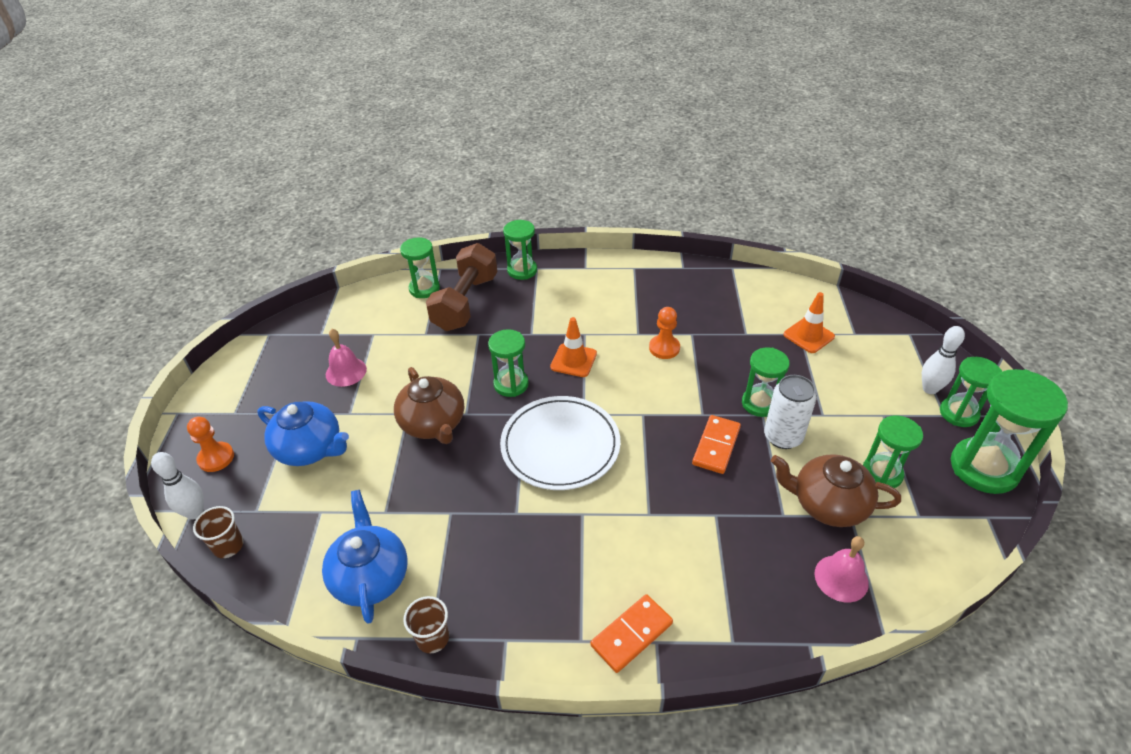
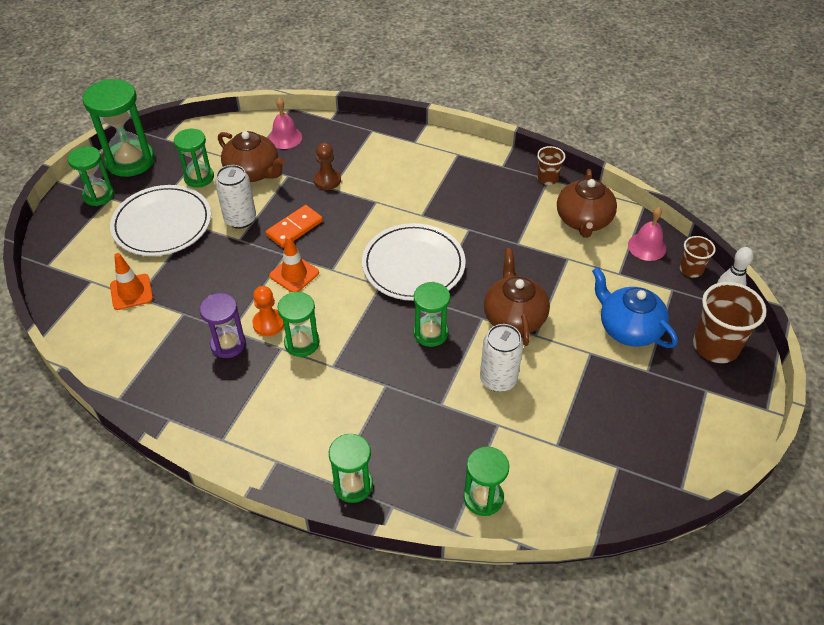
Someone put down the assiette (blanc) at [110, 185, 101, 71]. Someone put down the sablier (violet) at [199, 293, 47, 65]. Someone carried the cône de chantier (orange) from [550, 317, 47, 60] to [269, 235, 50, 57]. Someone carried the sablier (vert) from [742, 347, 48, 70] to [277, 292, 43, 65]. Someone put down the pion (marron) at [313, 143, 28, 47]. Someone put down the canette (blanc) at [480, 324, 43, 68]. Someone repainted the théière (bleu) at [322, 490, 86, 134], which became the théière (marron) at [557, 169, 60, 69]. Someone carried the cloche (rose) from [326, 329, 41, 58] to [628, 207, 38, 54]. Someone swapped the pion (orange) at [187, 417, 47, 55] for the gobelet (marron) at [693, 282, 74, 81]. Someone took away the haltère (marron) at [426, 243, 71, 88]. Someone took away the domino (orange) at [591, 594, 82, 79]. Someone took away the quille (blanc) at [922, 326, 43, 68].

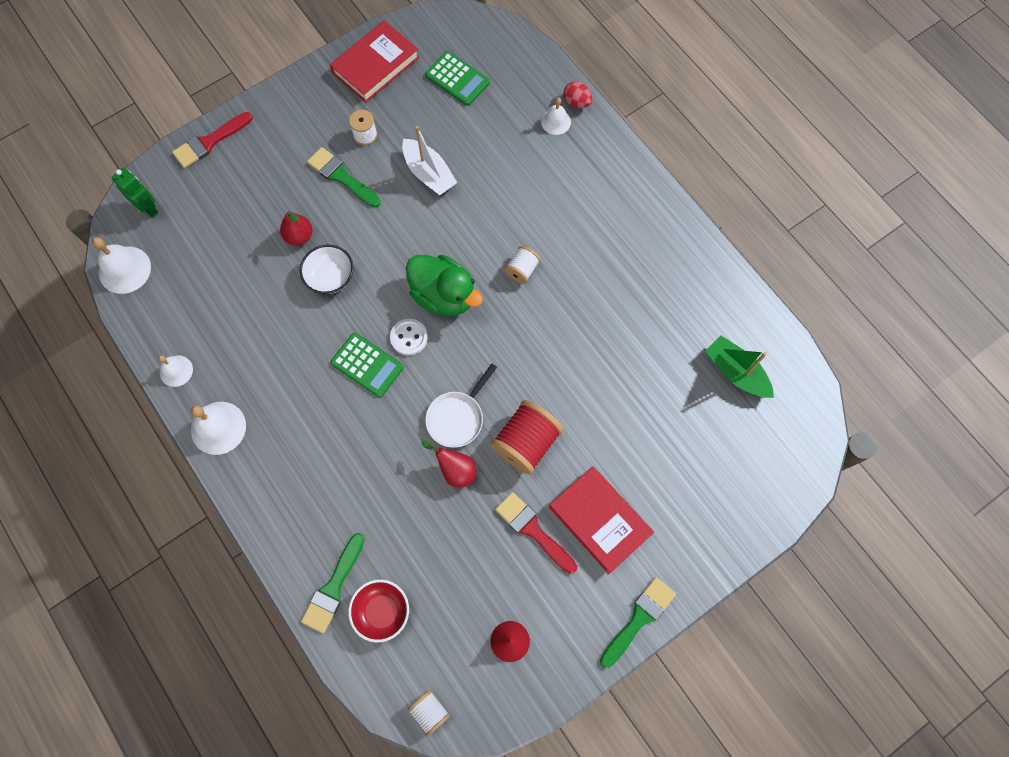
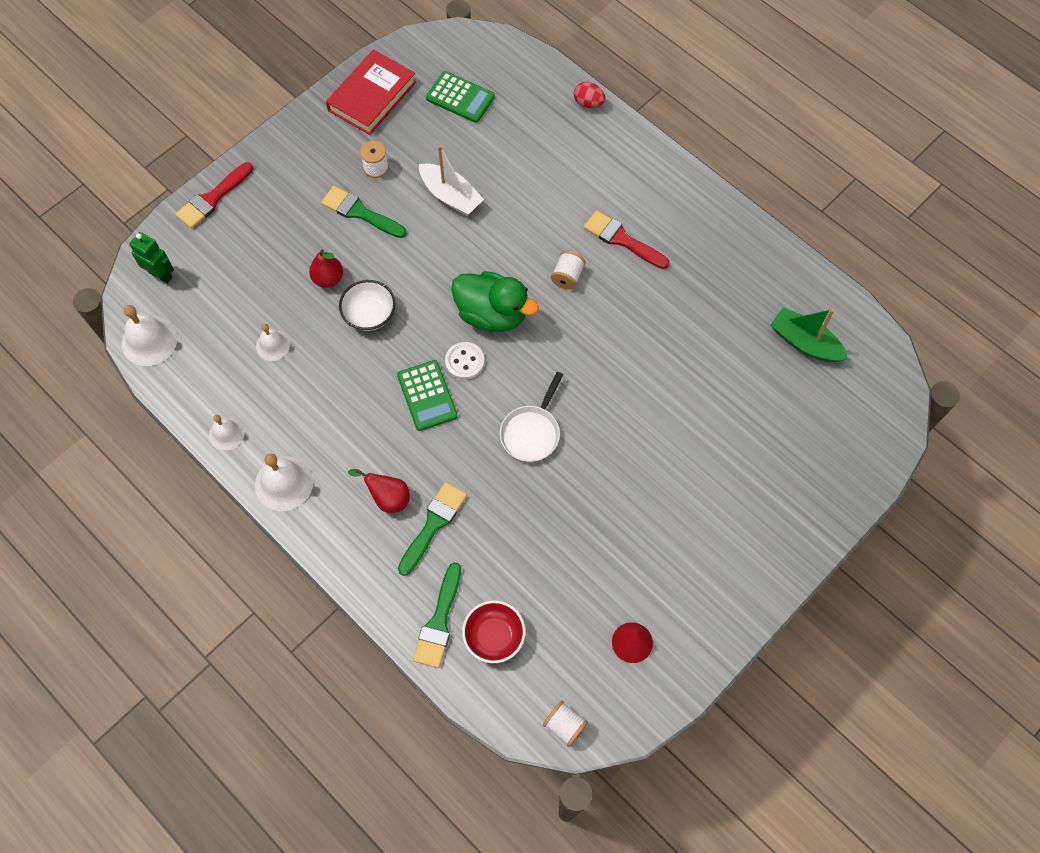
Someone carried the cloche (blanc) from [541, 97, 30, 38] to [256, 324, 34, 37]. Someone carried the poire (rouge) from [422, 440, 54, 47] to [348, 469, 62, 44]. Someone rotated the calculatrice (vert) at [330, 333, 74, 64] by 45 degrees clockwise. Someone carried the pinceau (vert) from [600, 577, 76, 91] to [398, 482, 69, 94]. Someone carried the pinceau (rouge) from [495, 492, 82, 82] to [584, 210, 86, 59]. Someone took away the bobine (rouge) at [490, 400, 74, 75]. Someone took away the livre (rouge) at [549, 466, 105, 108].

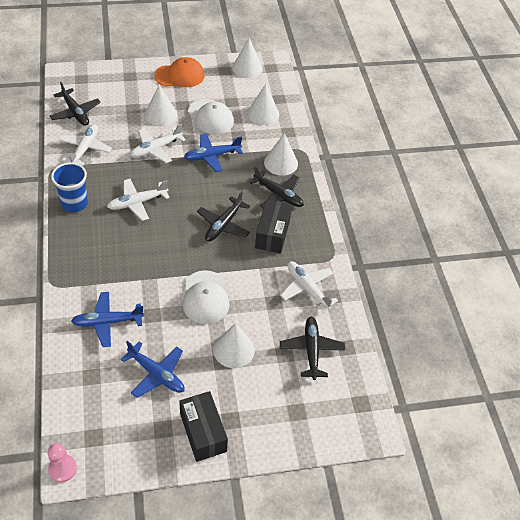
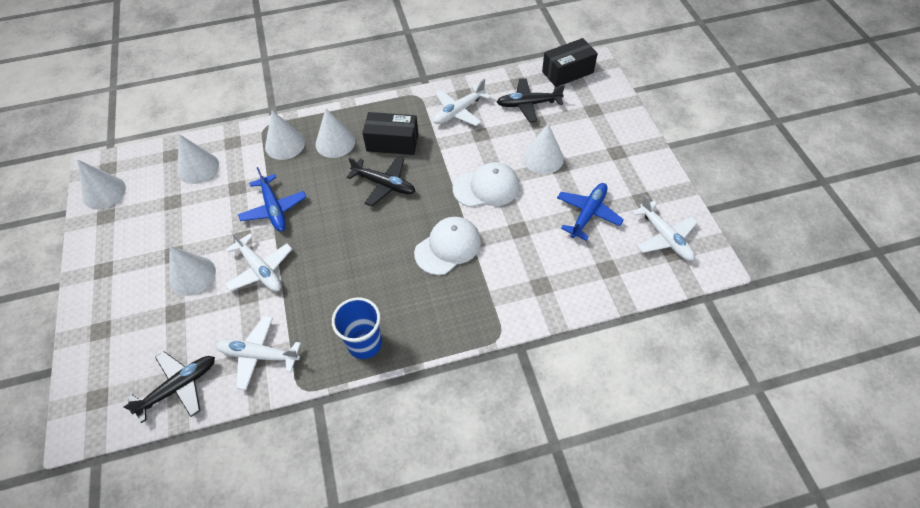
Someone swapped the avion (noir) at [249, 166, 55, 42] for the cône (blanc) at [316, 108, 39, 50]. Someone carried the casquette (blanc) from [188, 99, 46, 35] to [414, 217, 67, 58]. Someone carried the boîte (noir) from [179, 391, 49, 71] to [542, 38, 56, 49]. Someone carried the avion (blanc) from [107, 179, 63, 42] to [632, 195, 66, 66]. Someone took away the pion (rose) at [48, 443, 29, 40]. Someone took away the avion (bleu) at [71, 292, 73, 55]. Someone took away the casquette (orange) at [154, 57, 51, 30].

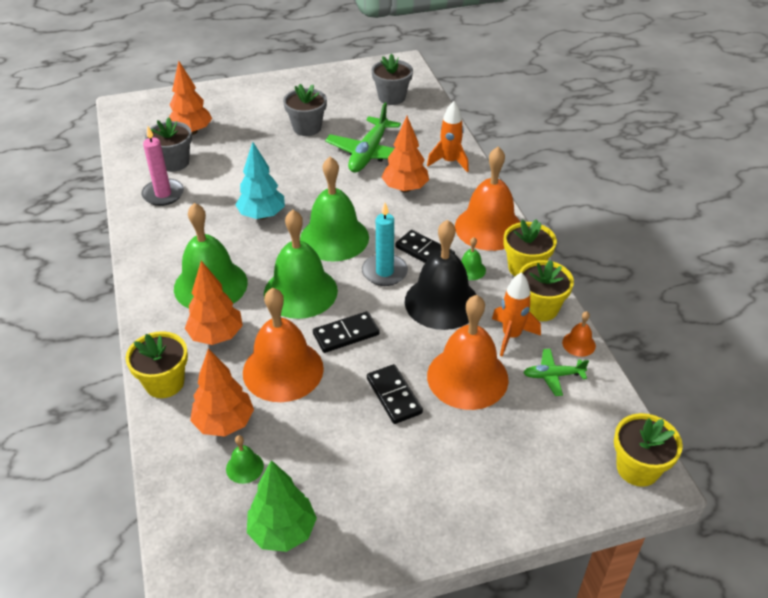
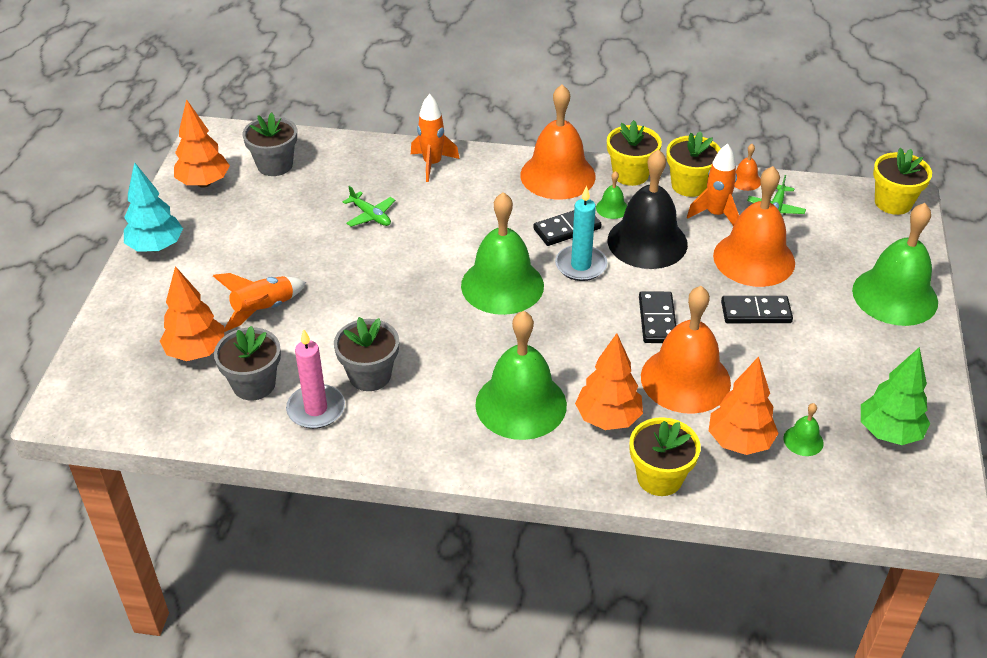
Someone carried the arbre (turquoise) from [235, 142, 50, 78] to [124, 162, 59, 90]. Someone carried the arbre (orange) from [381, 116, 48, 76] to [174, 99, 56, 89]. Someone put down the fusée (orange) at [213, 273, 93, 59]. Someone carried the pot de fleurs (gris) from [283, 84, 44, 52] to [334, 317, 65, 74]. Someone scaled the avion (vert) at [325, 103, 76, 70] by 0.52. Someone carried the cloche (vert) from [264, 210, 74, 109] to [852, 203, 86, 123].

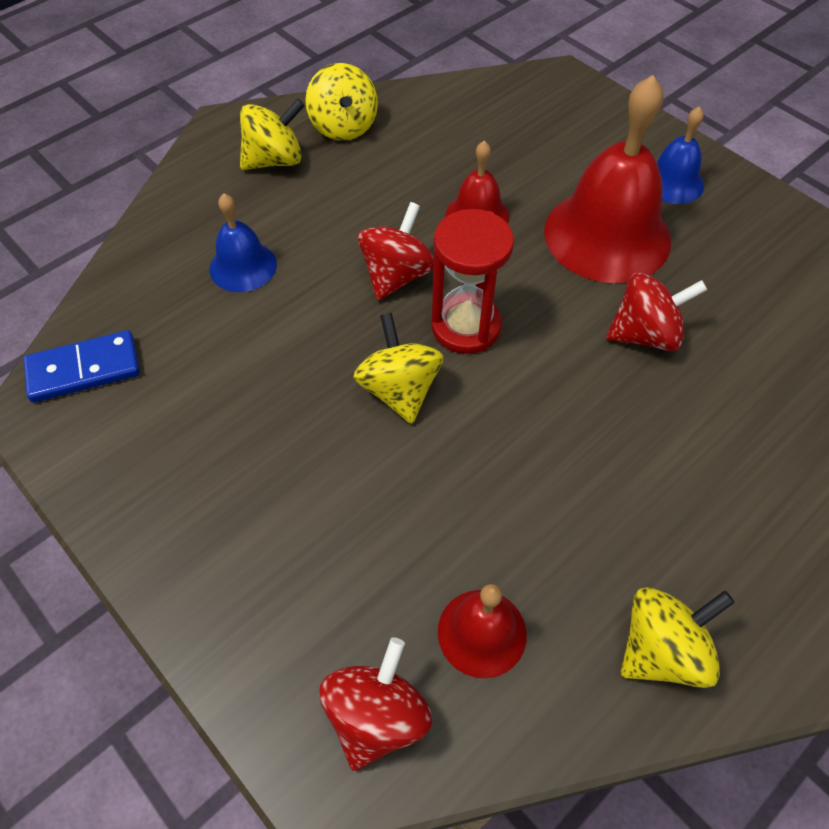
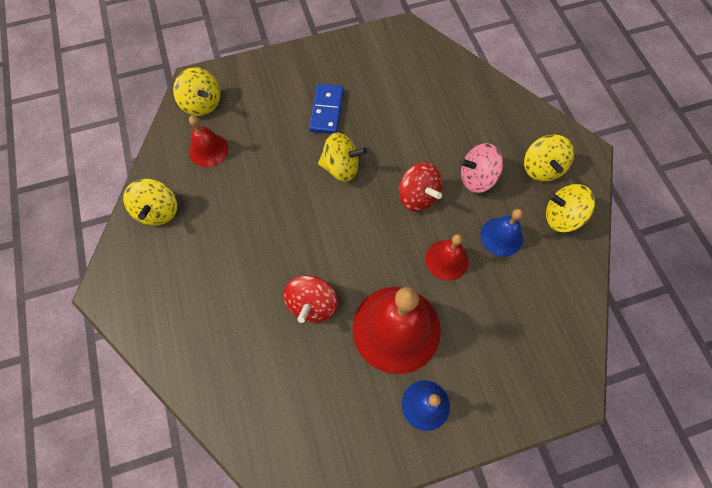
Someone repainted the toupie (rouge) at [320, 637, 112, 134], which became the toupie (jaune) at [173, 67, 48, 49]. Someone carried the domino (bleu) from [23, 330, 117, 73] to [309, 84, 35, 50]. Someone put down the toupie (rose) at [459, 143, 44, 50]. Someone carried the cloche (bleu) from [210, 193, 67, 99] to [480, 209, 43, 48]. Someone took away the sablier (rouge) at [431, 209, 83, 145].

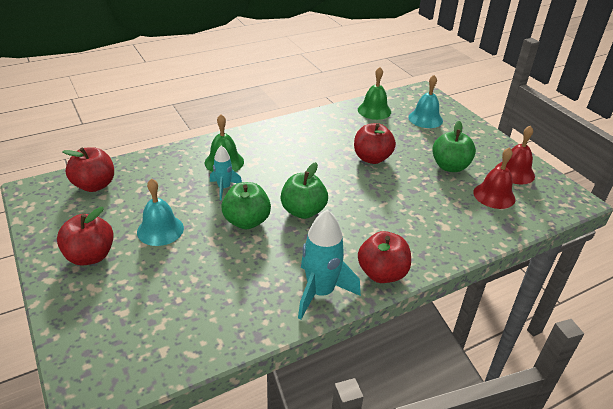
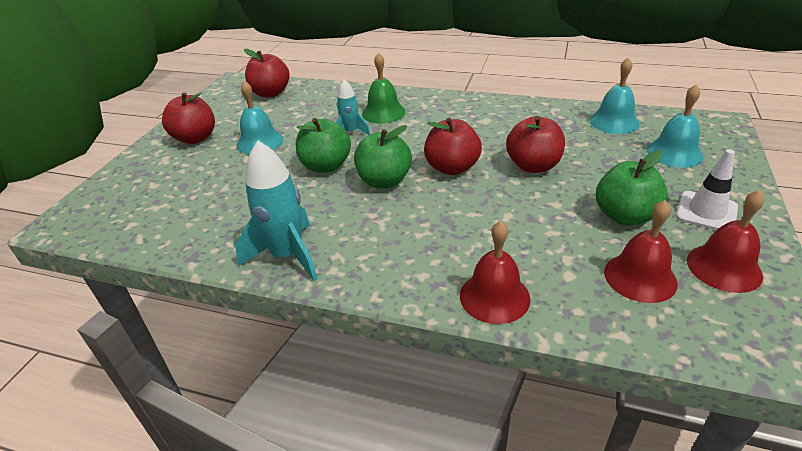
Someone carried the pomme (rouge) from [358, 231, 53, 52] to [424, 118, 58, 57]. Someone put down the cloche (rouge) at [460, 221, 70, 103]. Someone repainted the cloche (vert) at [358, 67, 33, 53], which became the cloche (turquoise) at [590, 57, 50, 77]. Someone put down the cône de chantier (blanc) at [676, 149, 62, 81].

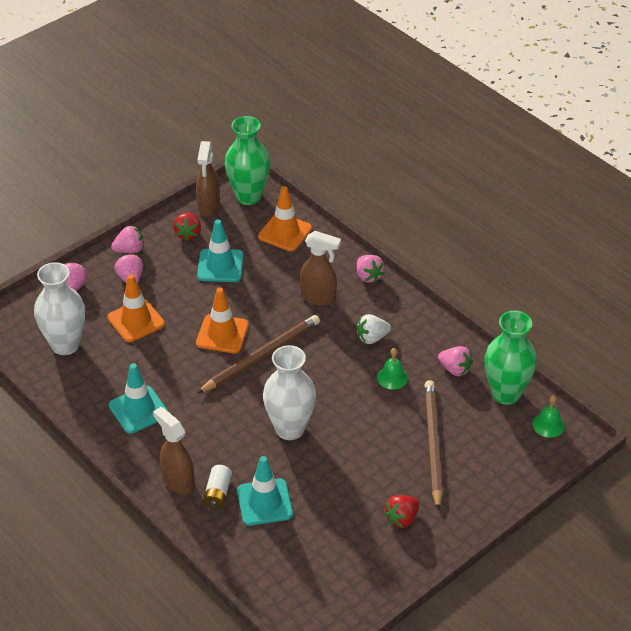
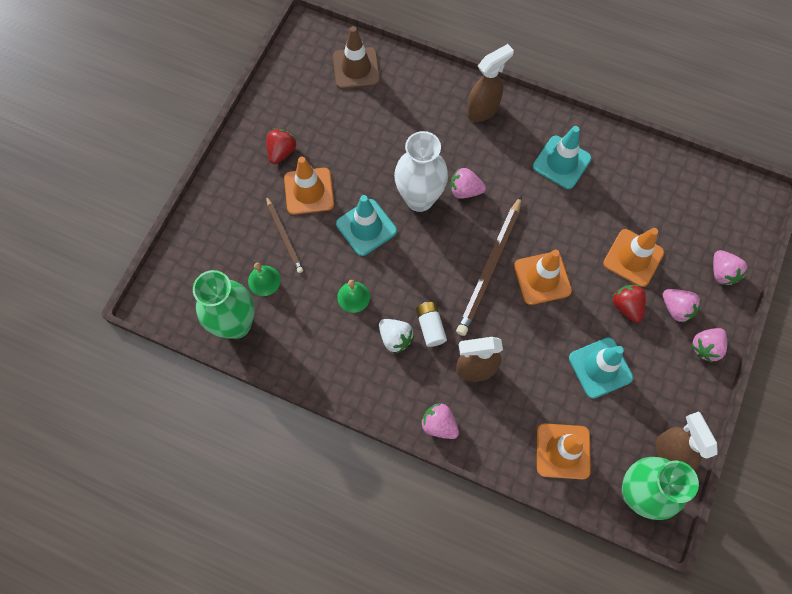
Someone carried the cloche (vert) from [532, 395, 33, 43] to [248, 263, 33, 33]. Someone scaled the crayon (marron) at [425, 380, 18, 131] by 0.57. Someone put down the cône de chantier (orange) at [284, 156, 50, 59]. Someone put down the cône de chantier (marron) at [333, 26, 47, 63]. Someone carried the cône de chantier (turquoise) from [237, 456, 56, 70] to [336, 195, 61, 61]. Someone rotated the fraise (blanc) at [357, 314, 34, 30] by 90 degrees clockwise. Someone carried the pile (blanc) from [203, 465, 29, 44] to [416, 302, 31, 45]. Someone carried the fraise (rose) from [438, 346, 35, 30] to [450, 168, 36, 31]. Someone rotated the vaporisateur (marron) at [153, 407, 42, 88] by 60 degrees counterclockwise. Someone carried the fraise (rouge) from [173, 213, 28, 28] to [613, 285, 33, 38]. Someone took away the vase (blanc) at [34, 262, 51, 93].

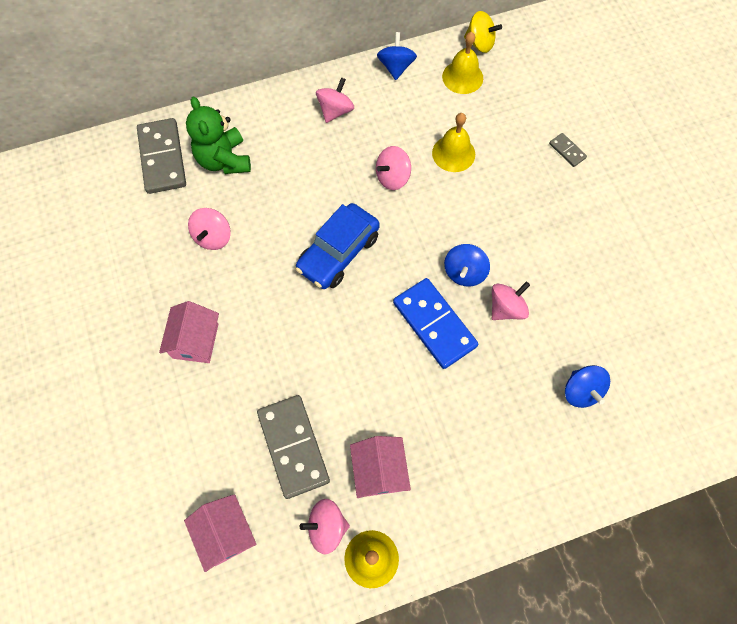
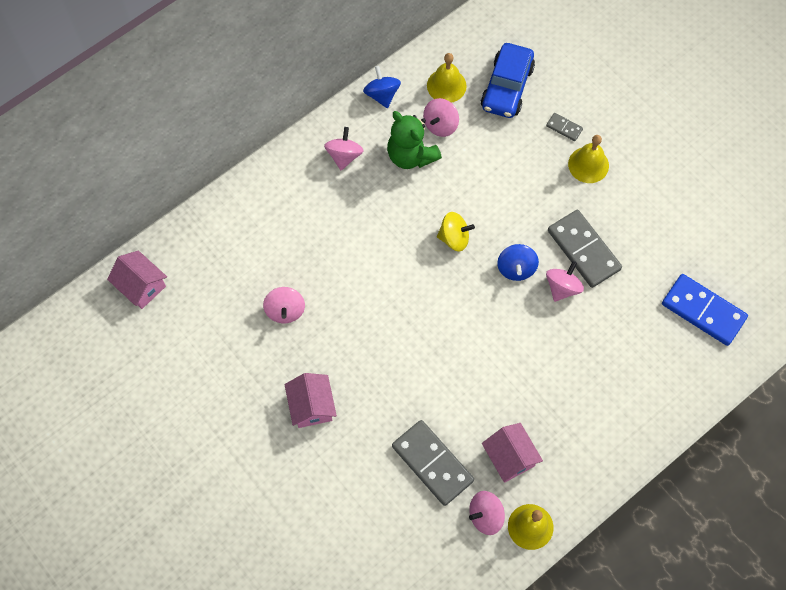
Someone carried the maison (rose) from [184, 494, 73, 78] to [107, 251, 60, 58]. Someone carried the ours en peluche (vert) from [186, 96, 65, 78] to [387, 111, 55, 58]. Someone carried the toupie (rose) from [376, 146, 35, 44] to [423, 98, 36, 39]. Someone carried the toupie (jaune) from [464, 11, 38, 42] to [437, 212, 38, 39]. Someone carried the voiture (bleu) from [295, 203, 85, 86] to [481, 43, 54, 75]. Someone carried the domino (gris) from [137, 118, 49, 76] to [548, 210, 74, 78]. Someone carried the cloche (jaune) from [432, 113, 43, 59] to [568, 135, 41, 48]. Someone carried the domino (bleu) from [393, 278, 85, 91] to [662, 274, 86, 72]. Someone took away the toupie (bleu) at [565, 365, 45, 43].

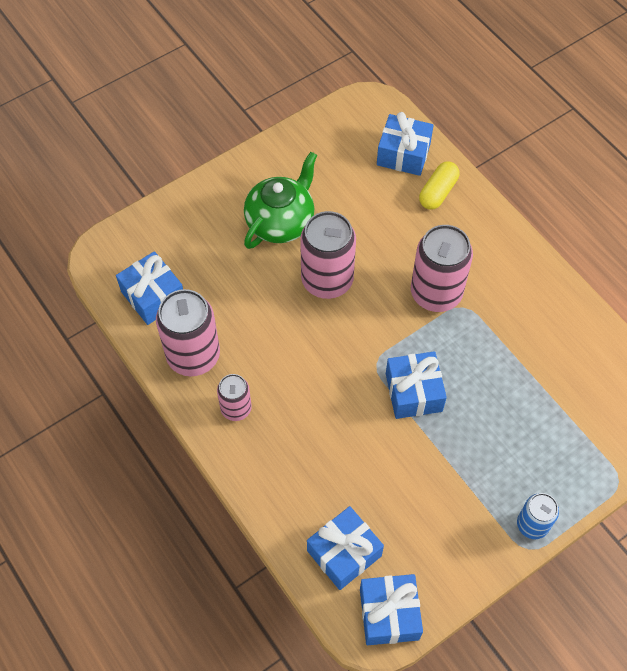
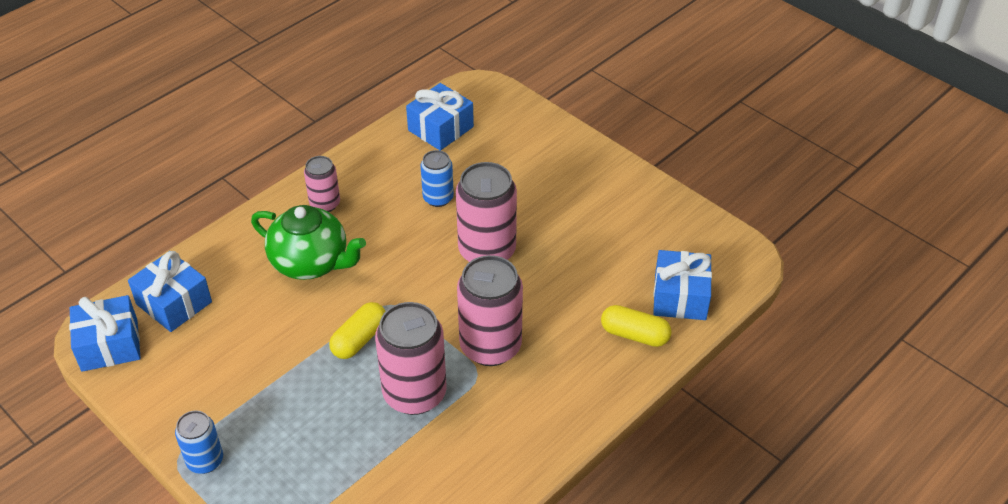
Someone carried the théière (vert) from [244, 152, 73, 97] to [251, 205, 115, 75]. Someone swapped the cadeau (bleu) at [386, 351, 61, 68] for the gélule (jaune) at [329, 302, 57, 57]. Someone carried the canette (rose) from [156, 289, 64, 87] to [375, 302, 72, 113]. Someone put down the canette (bleu) at [420, 150, 34, 57].

